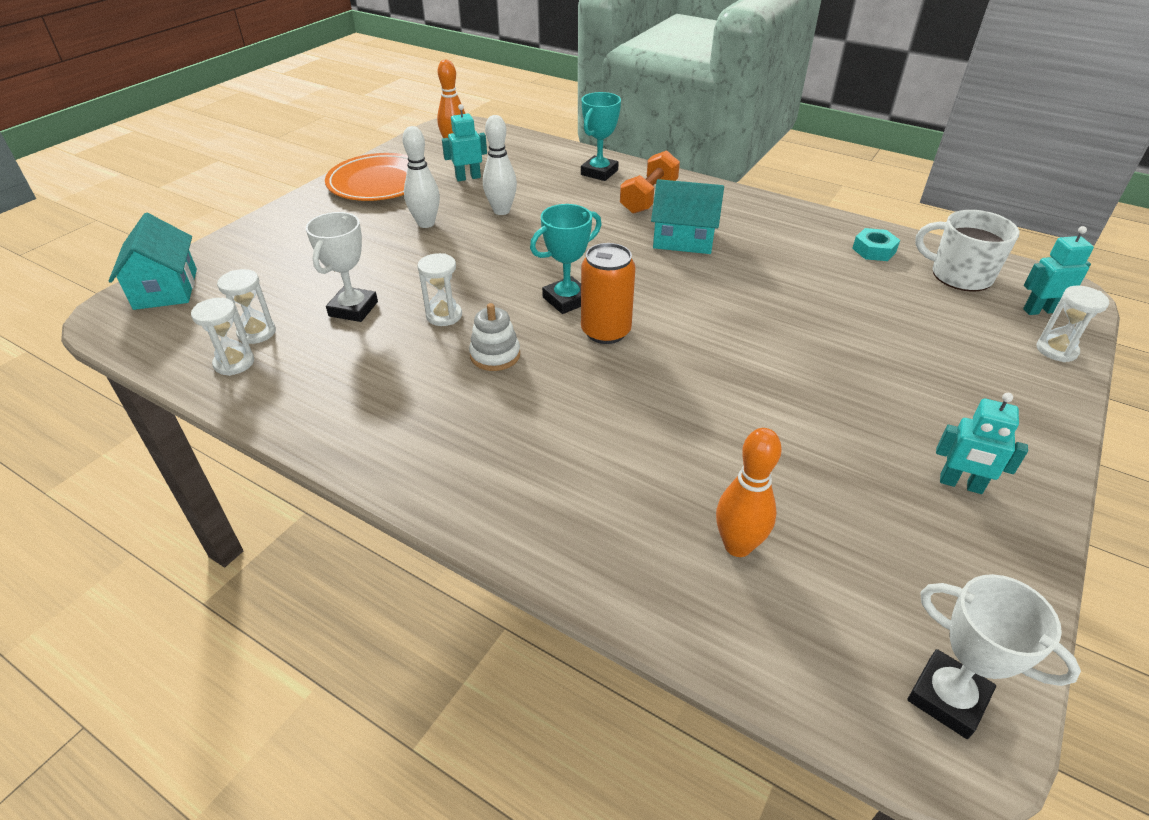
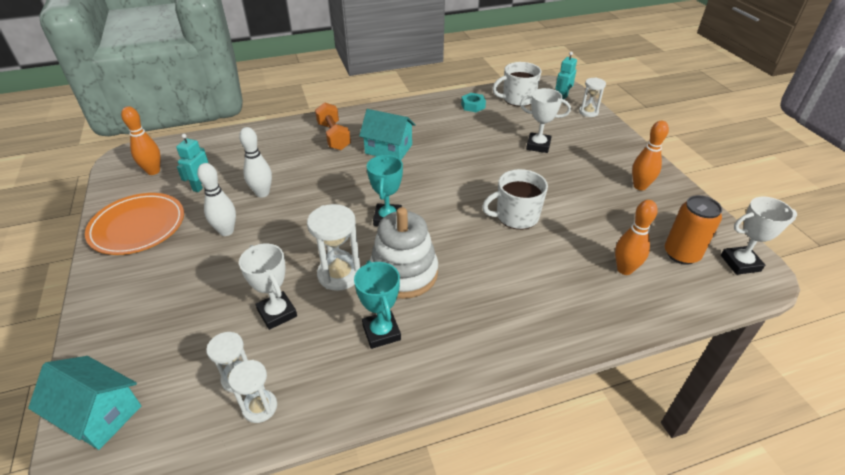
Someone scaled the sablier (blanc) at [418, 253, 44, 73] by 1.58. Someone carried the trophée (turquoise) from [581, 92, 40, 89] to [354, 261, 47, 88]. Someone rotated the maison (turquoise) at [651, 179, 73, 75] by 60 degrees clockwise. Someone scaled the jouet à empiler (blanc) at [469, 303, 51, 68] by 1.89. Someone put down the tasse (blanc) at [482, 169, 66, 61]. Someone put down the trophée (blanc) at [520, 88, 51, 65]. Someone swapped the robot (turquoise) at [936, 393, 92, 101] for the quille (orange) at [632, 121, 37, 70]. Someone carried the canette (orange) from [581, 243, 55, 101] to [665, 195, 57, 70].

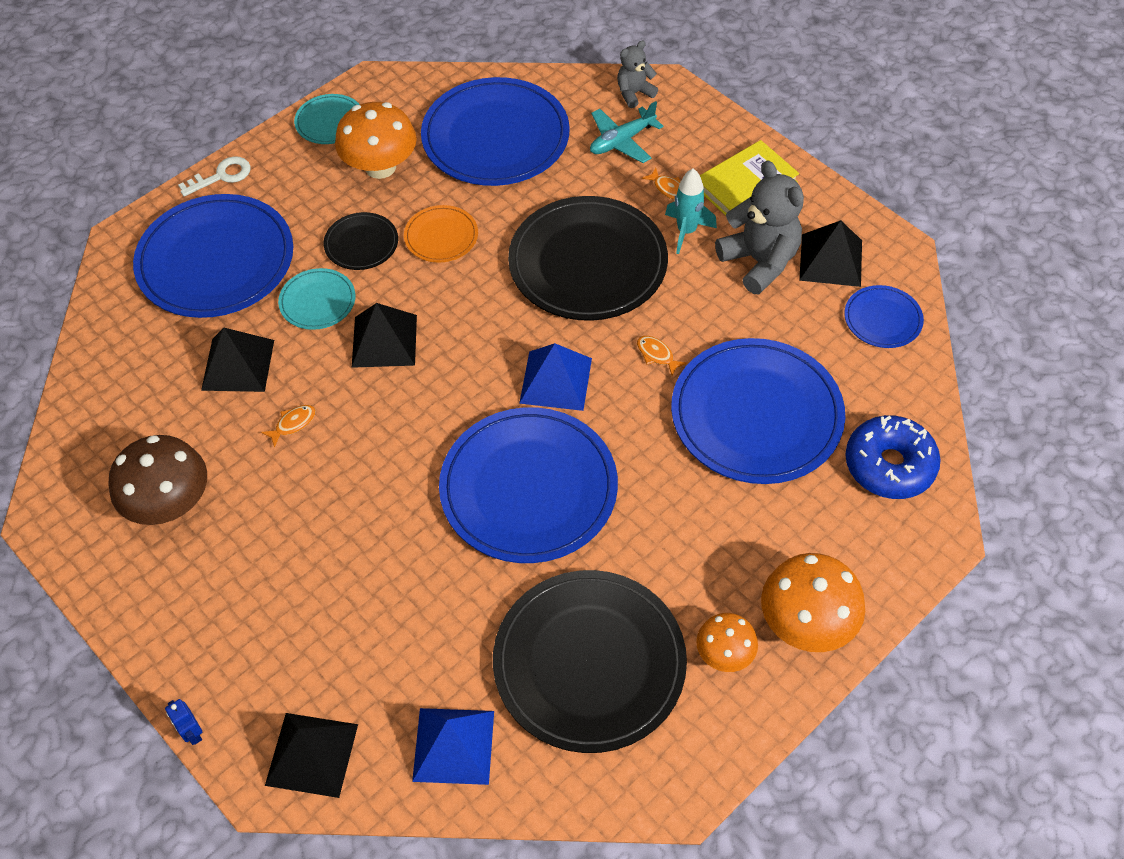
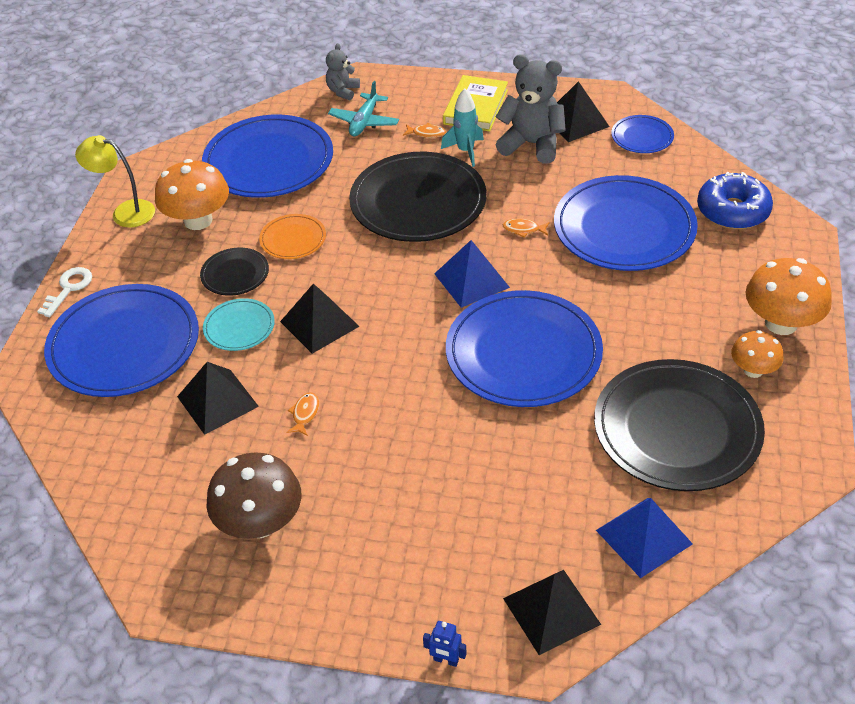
Someone swapped the assiette (turquoise) at [294, 94, 66, 50] for the lampe (jaune) at [75, 135, 80, 93].

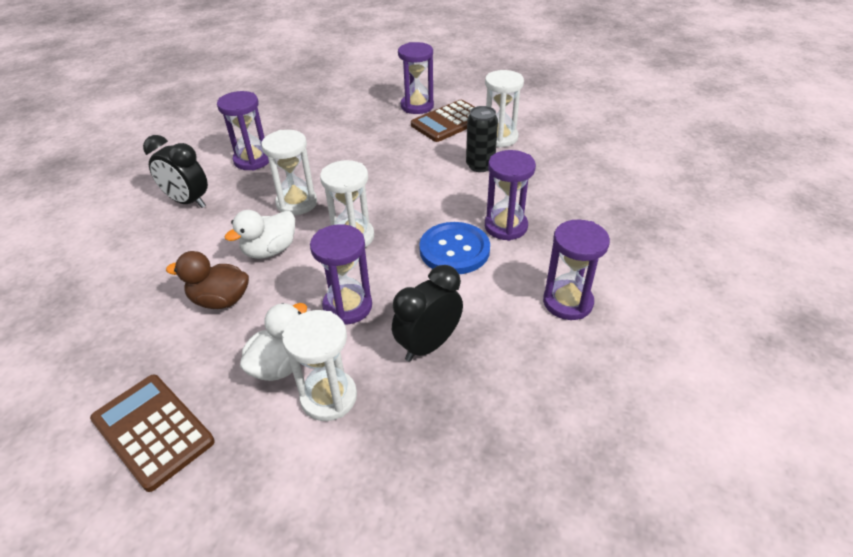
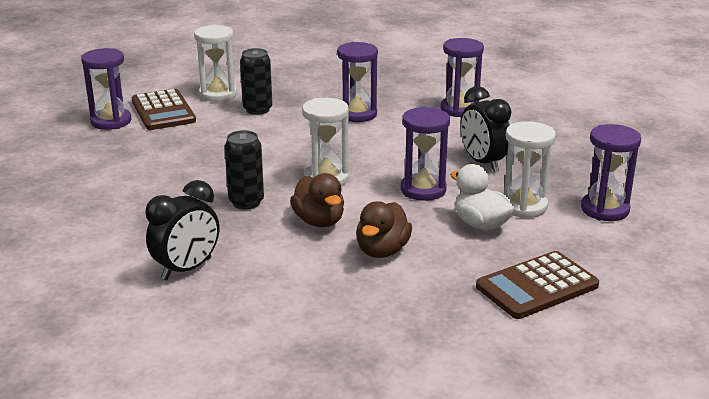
Someone swapped the sablier (blanc) at [262, 130, 55, 85] for the canette (noir) at [224, 130, 40, 80]. Someone repainted the canard (blanc) at [225, 210, 70, 49], which became the canard (marron) at [290, 173, 54, 54]. Someone carried the sablier (violet) from [217, 91, 52, 79] to [581, 124, 60, 97]. Someone took away the bouton (bleu) at [419, 222, 71, 52].

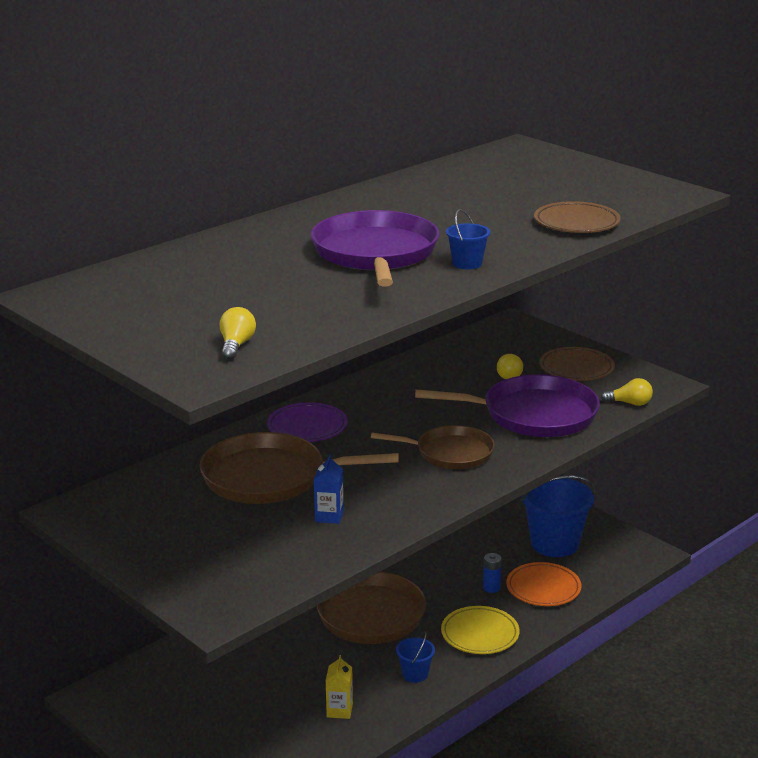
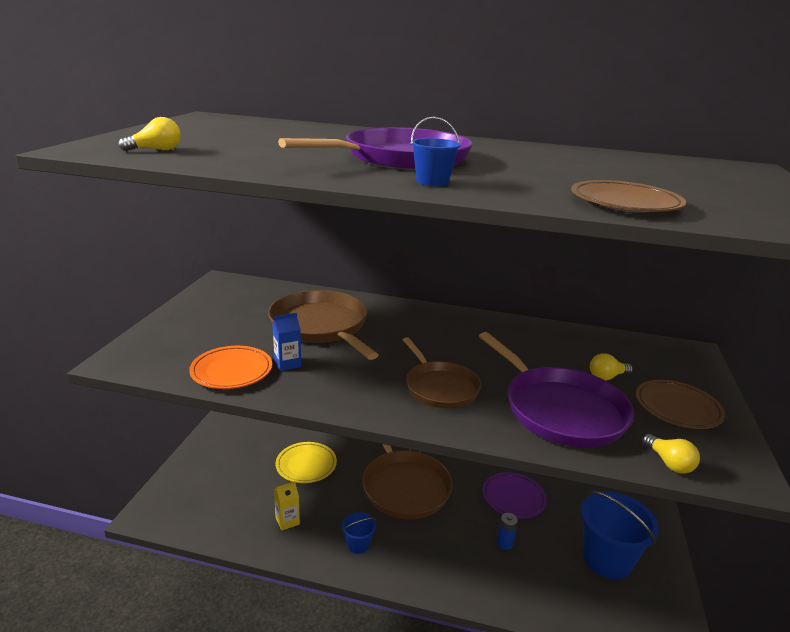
Someone carried the assiette (orange) from [506, 562, 75, 44] to [189, 346, 83, 43]. Someone carried the assiette (jaune) from [441, 606, 79, 48] to [276, 442, 61, 41]. Someone carried the assiette (violet) from [267, 402, 81, 40] to [483, 472, 64, 47].

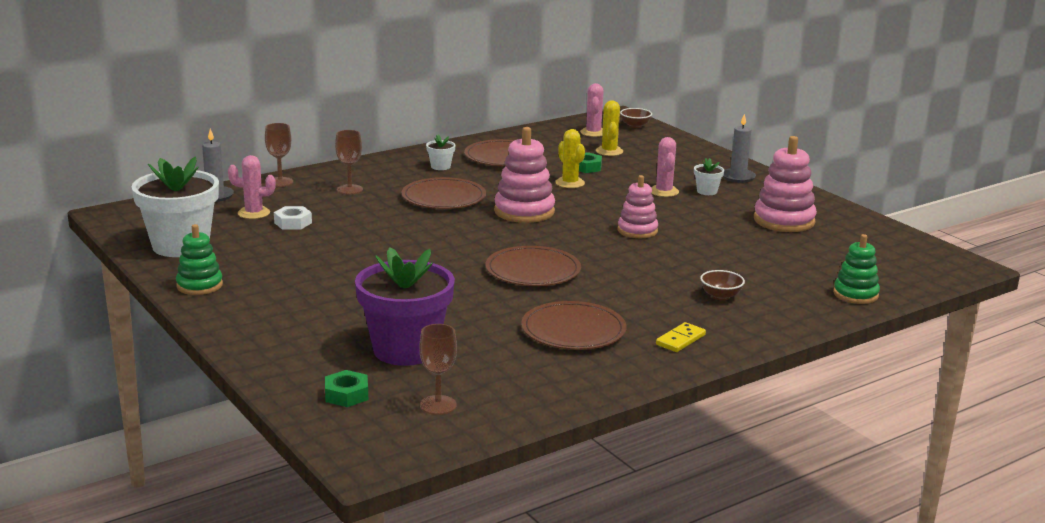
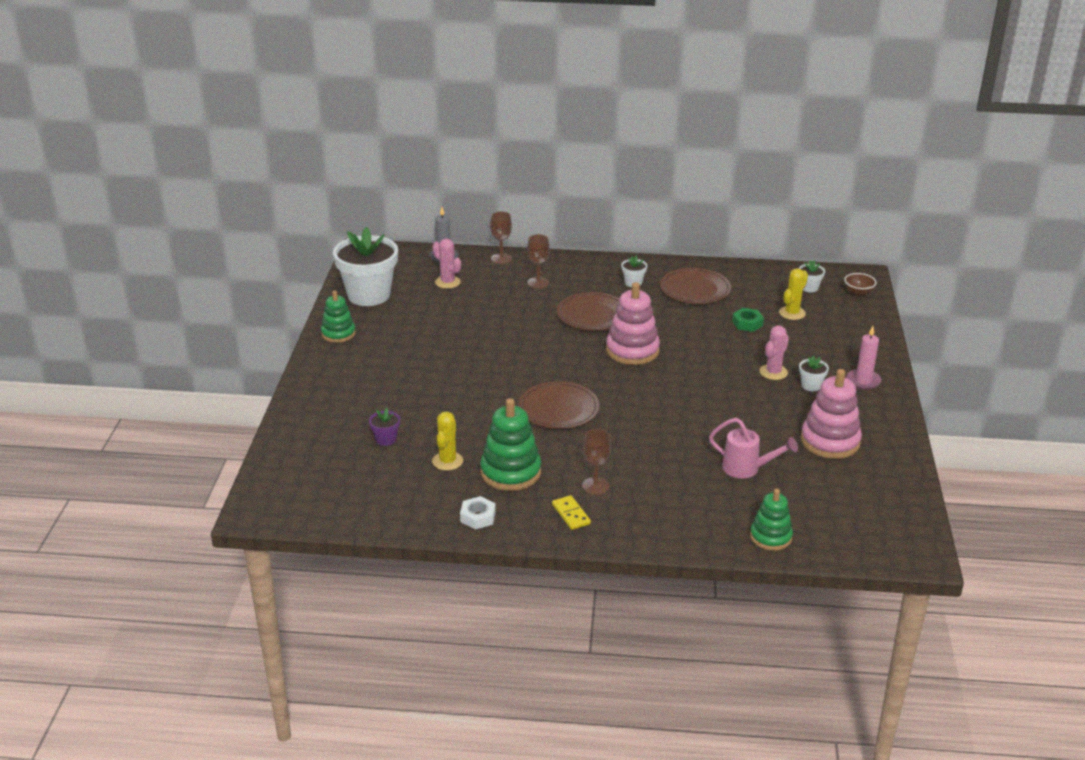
Someone scaled the pot de fleurs (violet) at [355, 247, 100, 119] by 0.41. Someone carried the cactus (jaune) from [555, 129, 30, 59] to [432, 411, 31, 60]. Someone carried the écrou (blanc) from [274, 206, 38, 23] to [460, 496, 36, 34]. Someone swapped the assiette (marron) at [521, 301, 105, 49] for the jouet à empiler (vert) at [480, 398, 61, 93]. Someone rotated the domino (jaune) at [656, 322, 50, 30] by 75 degrees clockwise. Someone carried the verre à pied (marron) from [419, 324, 38, 91] to [582, 429, 29, 66]. Someone put down the arrosoir (rose) at [709, 418, 89, 60]. Someone swapped the cactus (rose) at [580, 83, 24, 54] for the pot de fleurs (blanc) at [799, 260, 26, 32]. Someone repainted the bougie (gris) at [723, 114, 33, 69], which became the bougie (rose) at [847, 326, 34, 63]. Someone took away the écrou (vert) at [325, 370, 43, 37]. Someone took away the jouet à empiler (rose) at [618, 175, 40, 63]. Someone took away the bol (marron) at [700, 270, 45, 31].

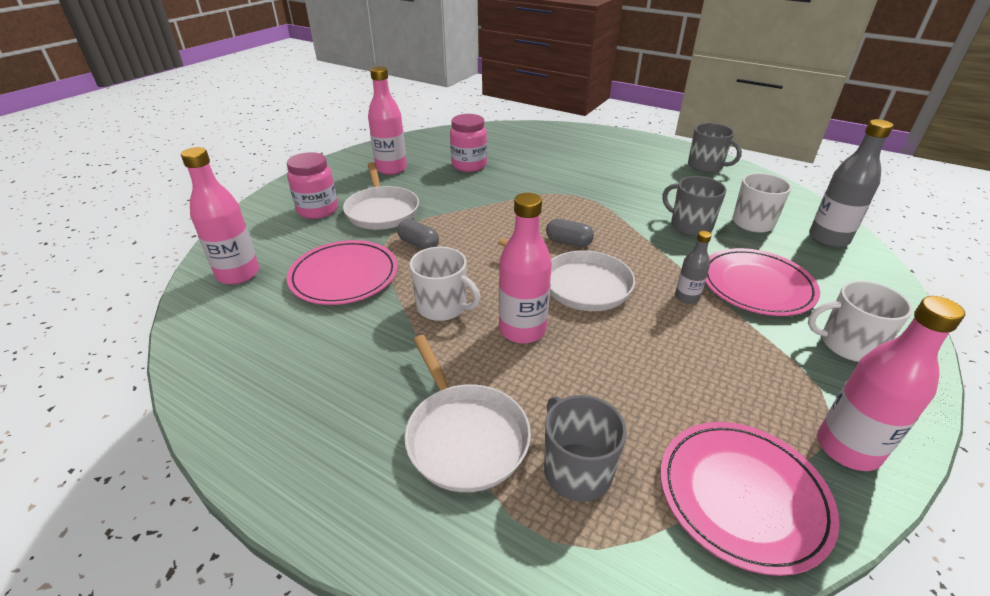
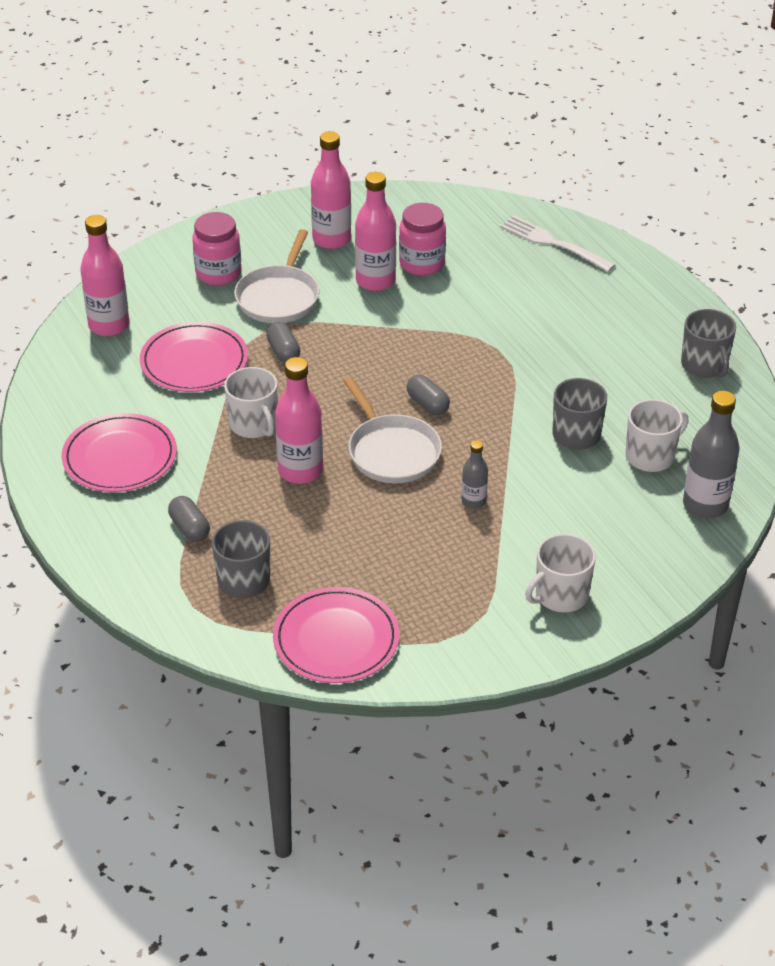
Someone carried the assiette (rose) from [705, 248, 115, 68] to [62, 413, 115, 79]. Someone swapped the poêle (blanc) at [404, 335, 127, 157] for the gélule (gris) at [168, 496, 42, 46]. Someone carried the bouteille (rose) from [817, 296, 148, 175] to [355, 172, 41, 119]. Someone put down the fourchette (blanc) at [500, 215, 115, 57]. Someone rotated the tasse (blanc) at [808, 281, 105, 81] by 75 degrees counterclockwise.

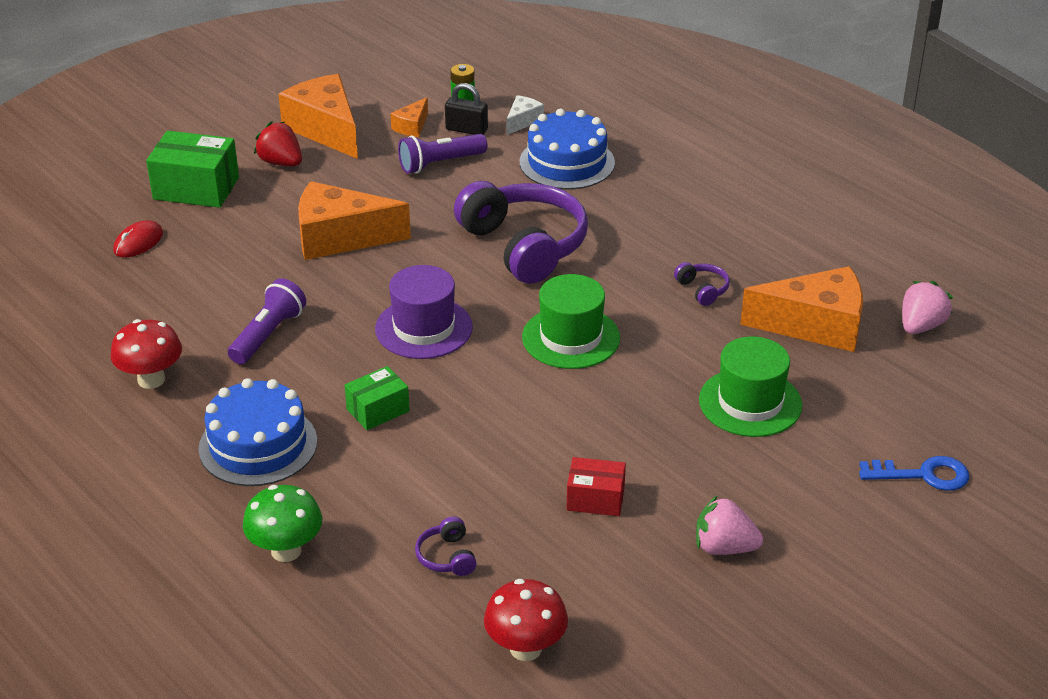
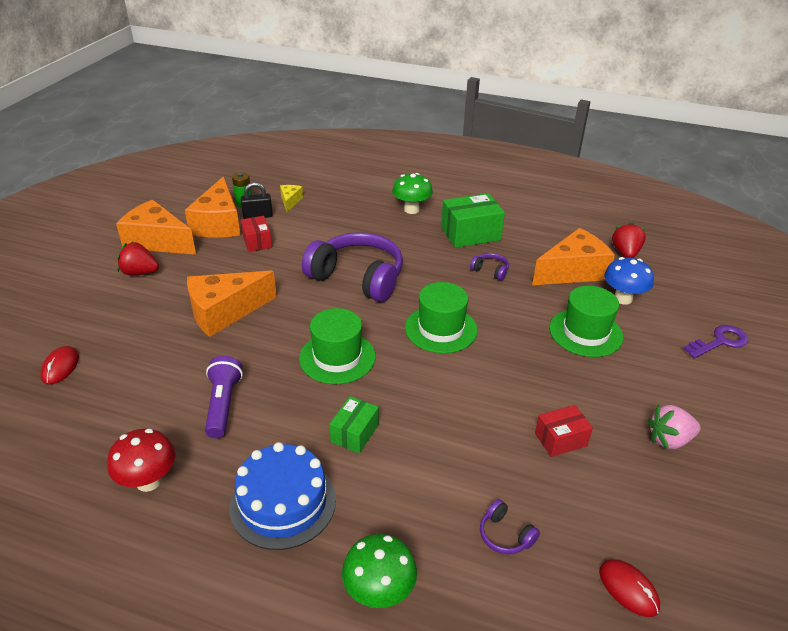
Someone scaled the fromage (orange) at [390, 97, 38, 40] by 2.12. Someone swapped the lampe de poche (violet) at [398, 134, 90, 40] for the boîte (rouge) at [241, 216, 31, 36]. Someone repainted the fromage (blanc) at [506, 95, 38, 40], which became the fromage (jaune) at [280, 185, 23, 27]. Someone repainted the chapeau (violet) at [375, 265, 98, 94], which became the chapeau (vert) at [299, 308, 77, 76]. Someone put down the champignon (vert) at [392, 173, 41, 41]. Someone carried the boîte (vert) from [146, 131, 93, 77] to [441, 193, 64, 55]. Someone swapped the champignon (rouge) at [484, 579, 84, 82] for the souris (rouge) at [599, 559, 61, 58]. Someone put down the champignon (bleu) at [604, 257, 50, 48]. Someone repainted the fraise (rose) at [902, 281, 51, 53], which became the fraise (rouge) at [612, 222, 34, 36]. Someone repainted the clé (bleu) at [859, 456, 110, 35], which became the clé (violet) at [683, 325, 66, 33]. Someone took away the gâteau (bleu) at [520, 108, 95, 82].

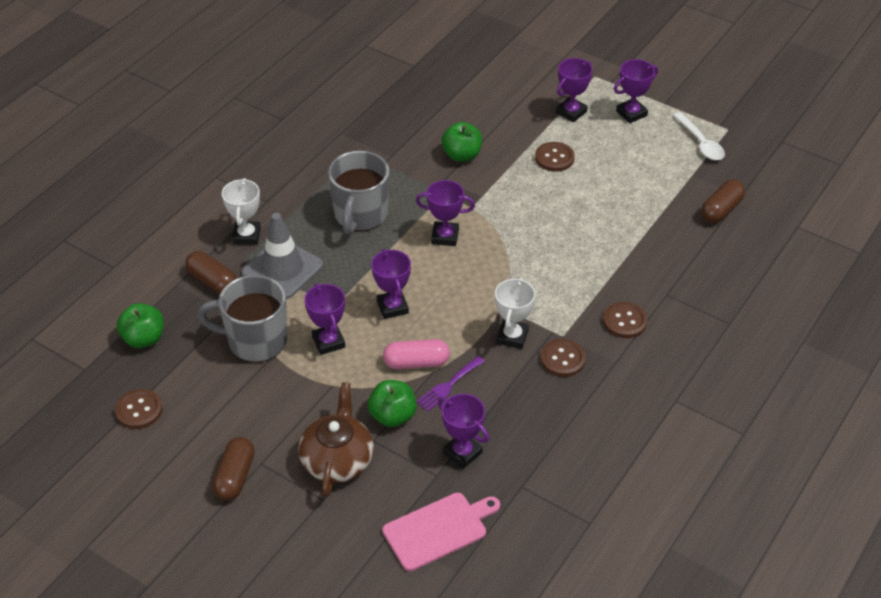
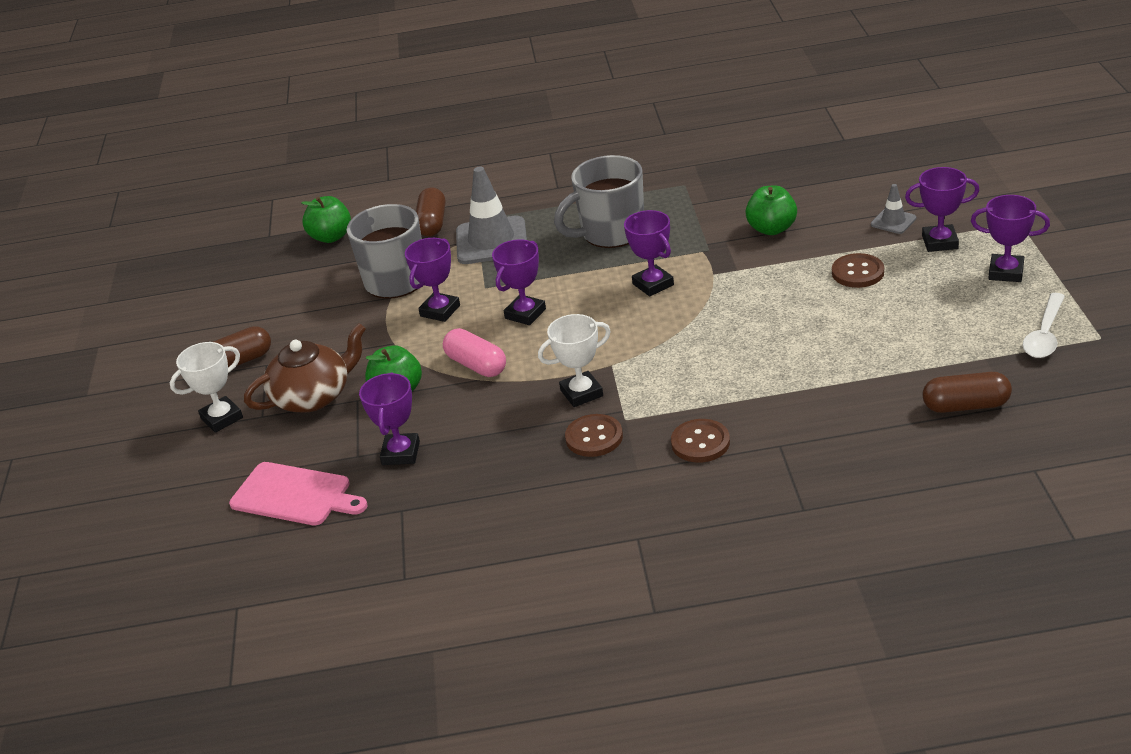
Someone carried the trophée (blanc) from [222, 178, 39, 67] to [170, 342, 73, 91]. Someone put down the cône de chantier (gris) at [871, 184, 45, 50]. Someone took away the bouton (marron) at [115, 389, 48, 40]. Someone took away the fourchette (violet) at [416, 356, 69, 55].

